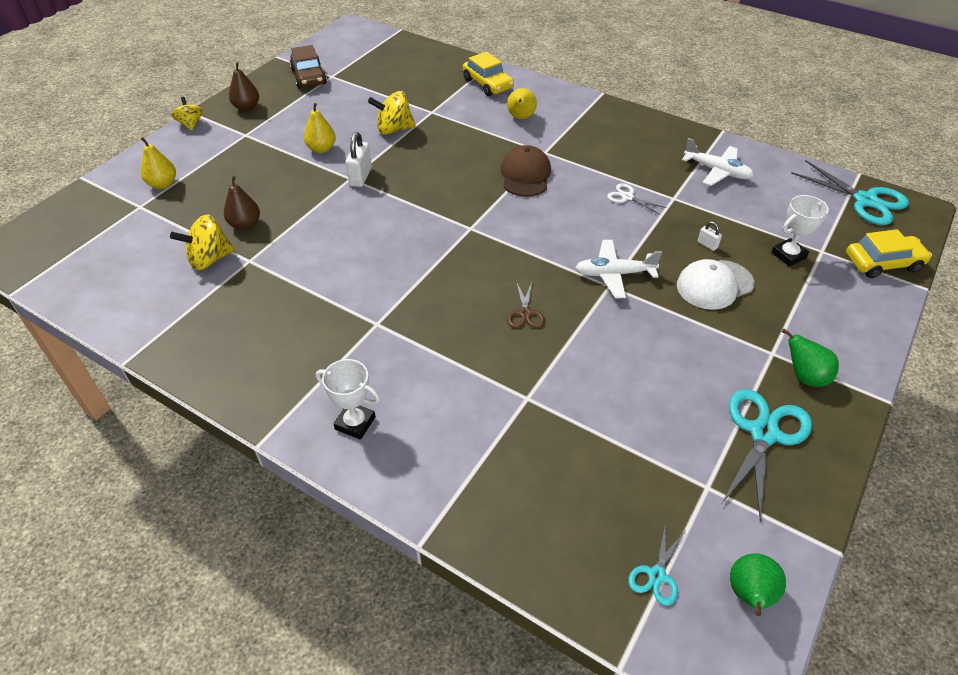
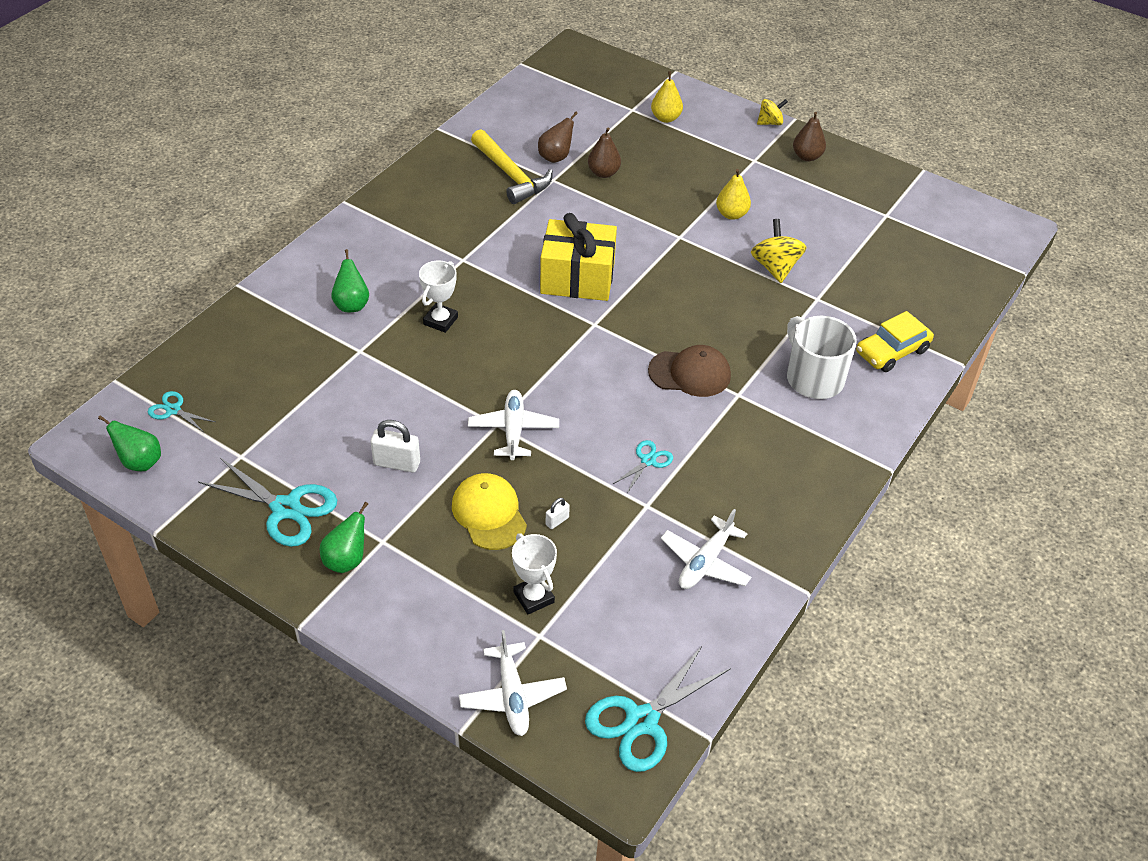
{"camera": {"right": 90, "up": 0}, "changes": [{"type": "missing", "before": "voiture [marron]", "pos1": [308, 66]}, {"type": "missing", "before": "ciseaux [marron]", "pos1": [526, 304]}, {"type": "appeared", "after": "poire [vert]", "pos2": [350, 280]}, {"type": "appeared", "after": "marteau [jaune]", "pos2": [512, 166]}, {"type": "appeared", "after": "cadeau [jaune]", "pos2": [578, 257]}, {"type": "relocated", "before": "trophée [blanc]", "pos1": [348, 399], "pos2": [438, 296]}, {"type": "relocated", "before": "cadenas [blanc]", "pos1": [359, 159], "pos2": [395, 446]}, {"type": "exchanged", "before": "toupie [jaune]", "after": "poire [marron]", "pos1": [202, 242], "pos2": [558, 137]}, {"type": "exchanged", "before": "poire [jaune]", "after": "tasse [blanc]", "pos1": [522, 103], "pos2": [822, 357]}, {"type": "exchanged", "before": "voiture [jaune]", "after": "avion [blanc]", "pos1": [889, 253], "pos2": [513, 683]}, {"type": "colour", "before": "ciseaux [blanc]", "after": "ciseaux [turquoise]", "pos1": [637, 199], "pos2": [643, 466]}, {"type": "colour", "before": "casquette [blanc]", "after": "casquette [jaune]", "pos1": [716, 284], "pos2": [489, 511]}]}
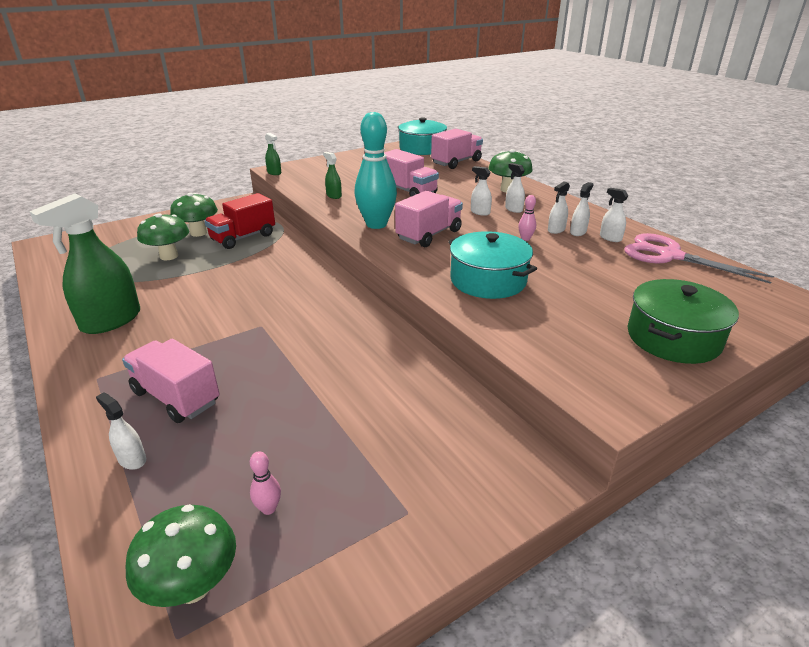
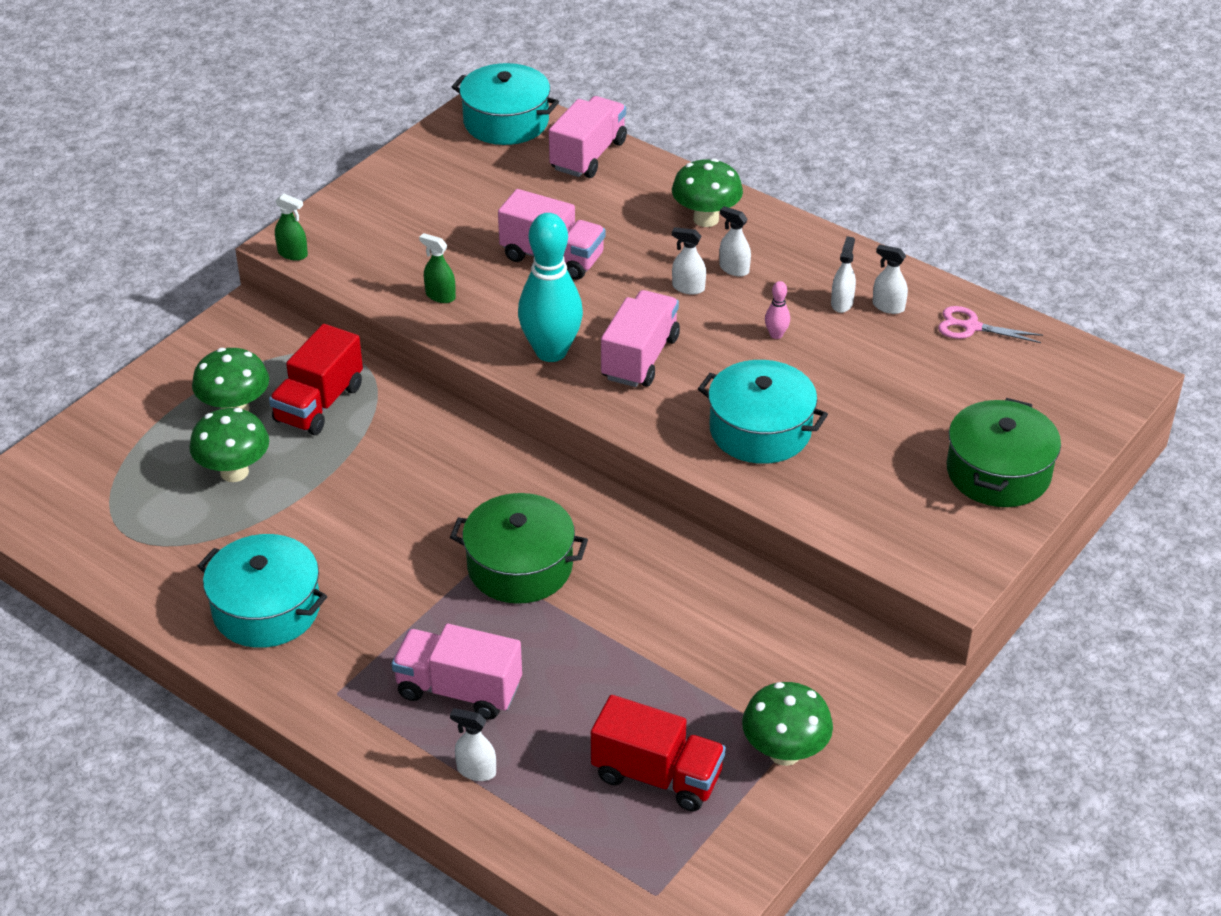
{"camera": {"right": -20, "up": 10}, "changes": [{"type": "missing", "before": "vaporisateur [blanc]", "pos1": [559, 208]}, {"type": "appeared", "after": "marmite [vert]", "pos2": [519, 548]}, {"type": "relocated", "before": "champignon [vert]", "pos1": [180, 555], "pos2": [787, 724]}, {"type": "exchanged", "before": "vaporisateur [vert]", "after": "marmite [turquoise]", "pos1": [84, 263], "pos2": [262, 591]}, {"type": "exchanged", "before": "quille [rose]", "after": "camion [rouge]", "pos1": [265, 483], "pos2": [658, 753]}, {"type": "size", "before": "ciseaux [rose]", "pos1": [699, 258], "pos2": [990, 324], "scale": 0.57}]}
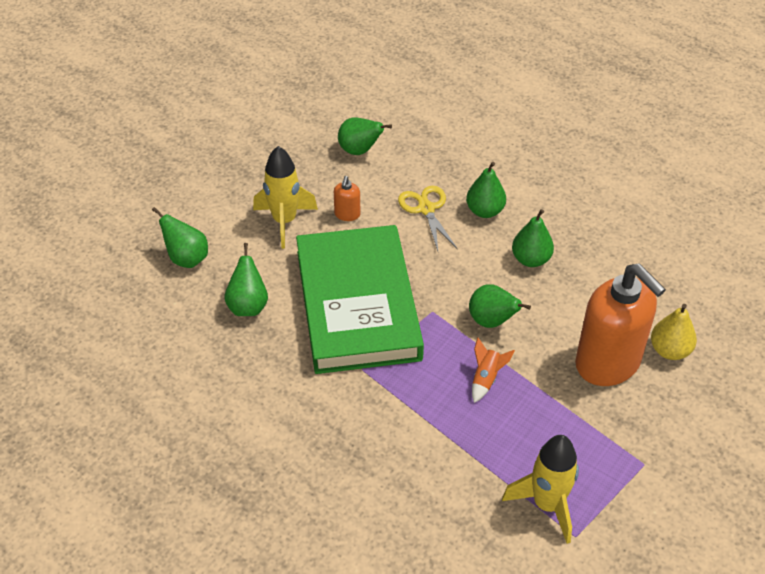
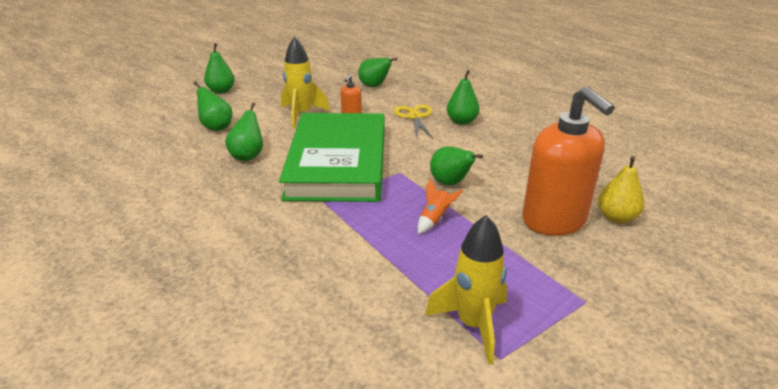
{"camera": {"right": 10, "up": -15}, "changes": [{"type": "relocated", "before": "poire [vert]", "pos1": [533, 238], "pos2": [219, 68]}]}
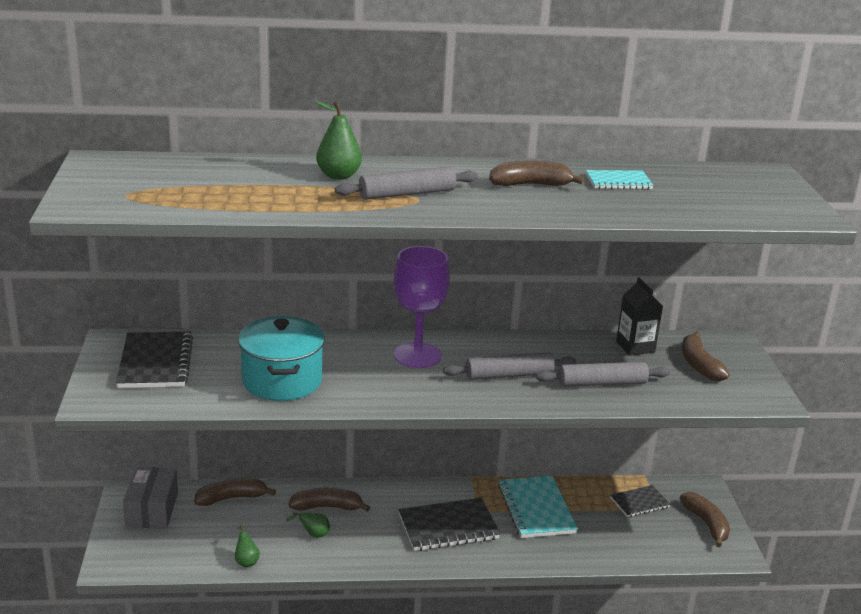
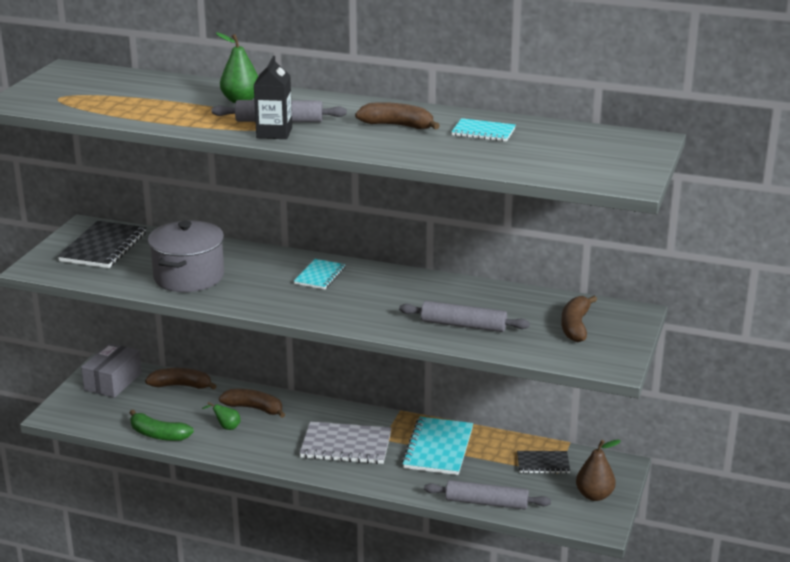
{"camera": {"right": 25, "up": 0}, "changes": [{"type": "relocated", "before": "rouleau à pâtisserie [gris]", "pos1": [509, 366], "pos2": [487, 494]}, {"type": "relocated", "before": "brique de lait [noir]", "pos1": [639, 316], "pos2": [273, 97]}, {"type": "exchanged", "before": "poire [vert]", "after": "banane [vert]", "pos1": [247, 545], "pos2": [161, 425]}, {"type": "exchanged", "before": "verre à pied [violet]", "after": "carnet [turquoise]", "pos1": [422, 307], "pos2": [320, 274]}, {"type": "exchanged", "before": "banane [marron]", "after": "poire [marron]", "pos1": [705, 520], "pos2": [598, 470]}, {"type": "colour", "before": "marmite [turquoise]", "after": "marmite [gris]", "pos1": [281, 358], "pos2": [186, 256]}, {"type": "colour", "before": "carnet [noir]", "after": "carnet [gris]", "pos1": [449, 524], "pos2": [345, 442]}]}
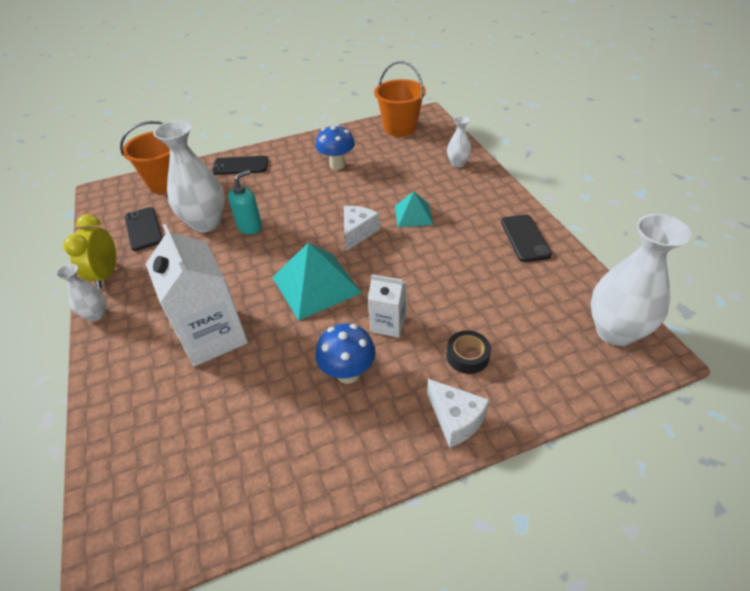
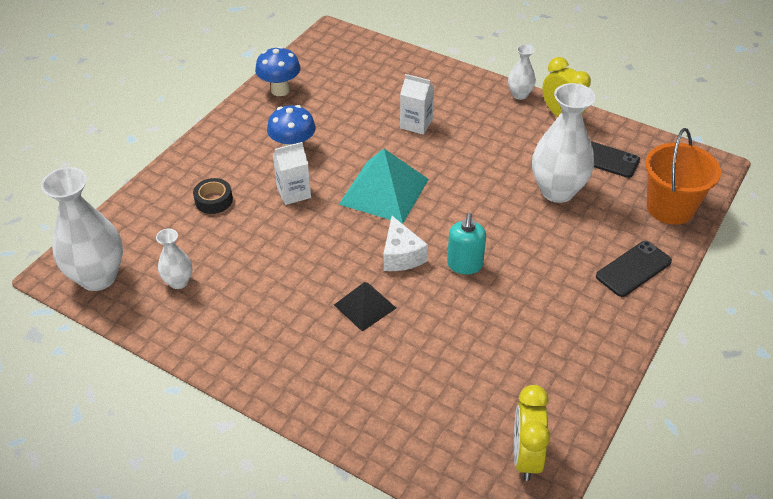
{"camera": {"right": 140, "up": 0}, "changes": [{"type": "missing", "before": "fromage [blanc]", "pos1": [458, 413]}, {"type": "missing", "before": "téléphone [noir]", "pos1": [526, 238]}, {"type": "relocated", "before": "distributeur de savon [turquoise]", "pos1": [245, 202], "pos2": [466, 243]}, {"type": "relocated", "before": "champignon [bleu]", "pos1": [335, 147], "pos2": [278, 71]}, {"type": "relocated", "before": "vase [blanc]", "pos1": [459, 141], "pos2": [174, 259]}, {"type": "exchanged", "before": "seau [orange]", "after": "réveil [jaune]", "pos1": [400, 99], "pos2": [532, 433]}, {"type": "colour", "before": "pyramide [turquoise]", "after": "pyramide [noir]", "pos1": [414, 210], "pos2": [365, 307]}, {"type": "size", "before": "brique de lait [blanc]", "pos1": [197, 295], "pos2": [417, 104], "scale": 0.53}]}
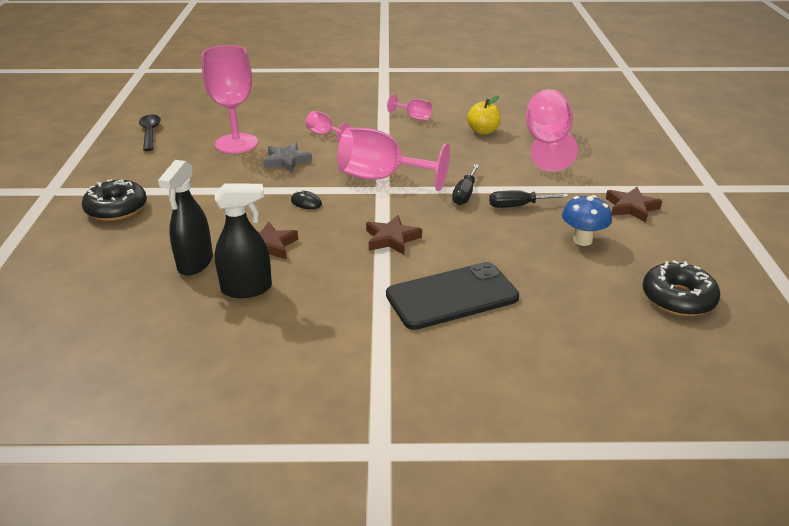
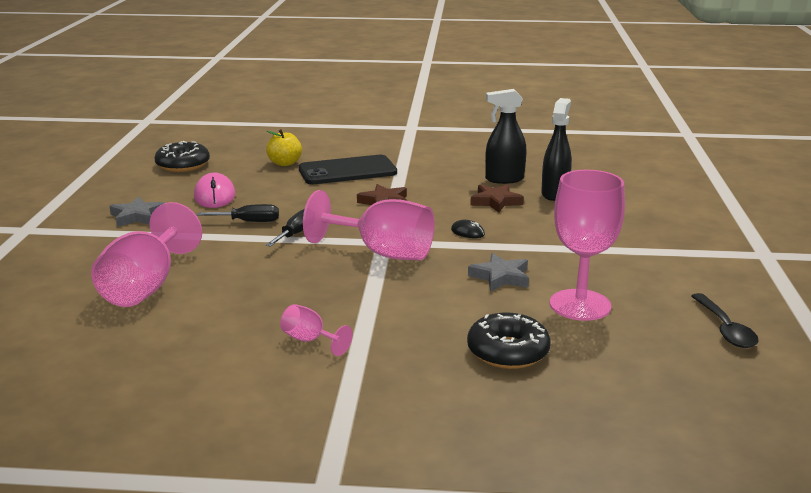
{"camera": {"right": -175, "up": -10}, "changes": [{"type": "missing", "before": "verre à pied [rose]", "pos1": [327, 126]}, {"type": "relocated", "before": "beignet [noir]", "pos1": [114, 200], "pos2": [509, 340]}, {"type": "relocated", "before": "pomme [jaune]", "pos1": [484, 115], "pos2": [284, 147]}, {"type": "exchanged", "before": "champignon [bleu]", "after": "souris [rose]", "pos1": [587, 220], "pos2": [214, 190]}, {"type": "colour", "before": "étoile [marron]", "after": "étoile [gris]", "pos1": [634, 204], "pos2": [136, 212]}]}
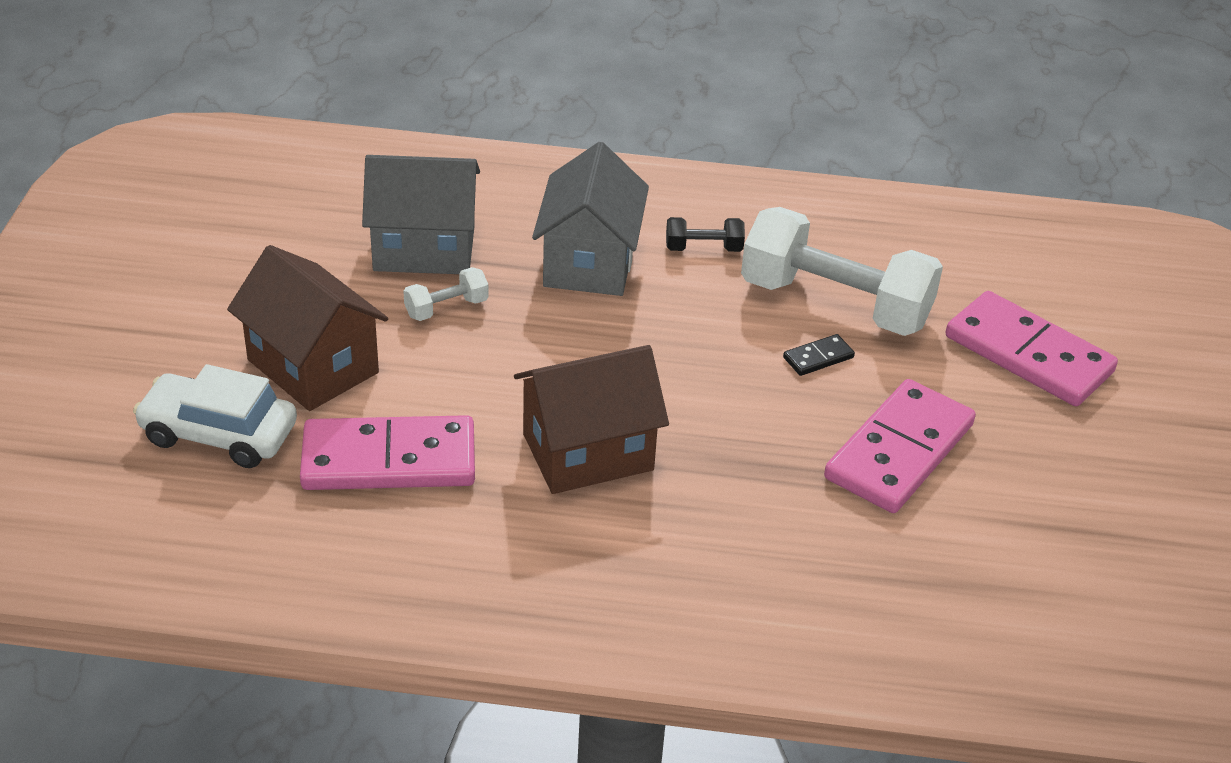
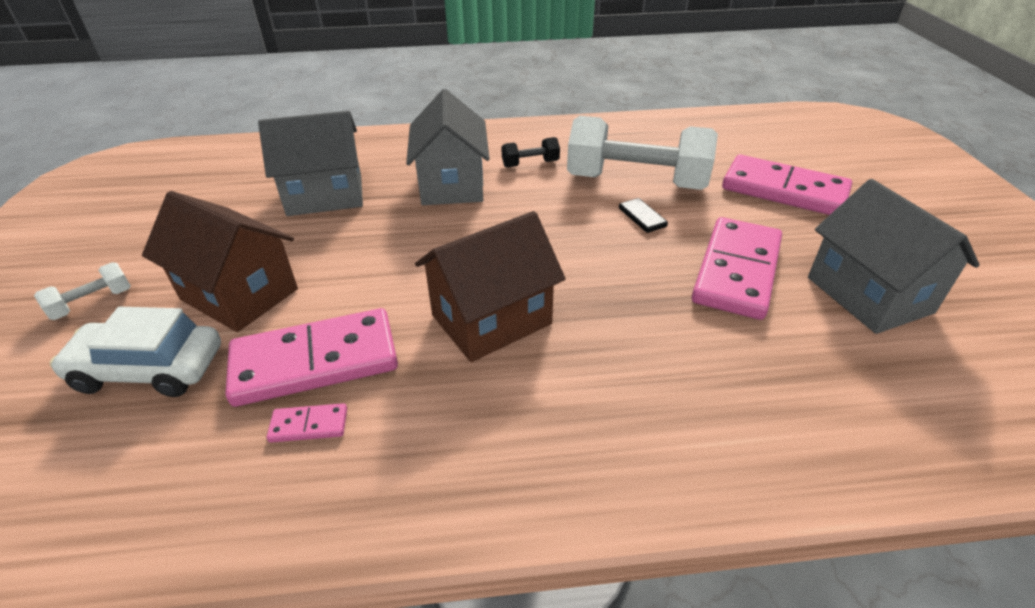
{"camera": {"right": -10, "up": 0}, "changes": [{"type": "appeared", "after": "domino [rose]", "pos2": [307, 423]}, {"type": "appeared", "after": "maison [gris]", "pos2": [894, 256]}, {"type": "relocated", "before": "haltère [blanc]", "pos1": [446, 294], "pos2": [82, 291]}, {"type": "spun", "before": "domino [noir]", "pos1": [819, 355], "pos2": [643, 215], "turn": -75}]}
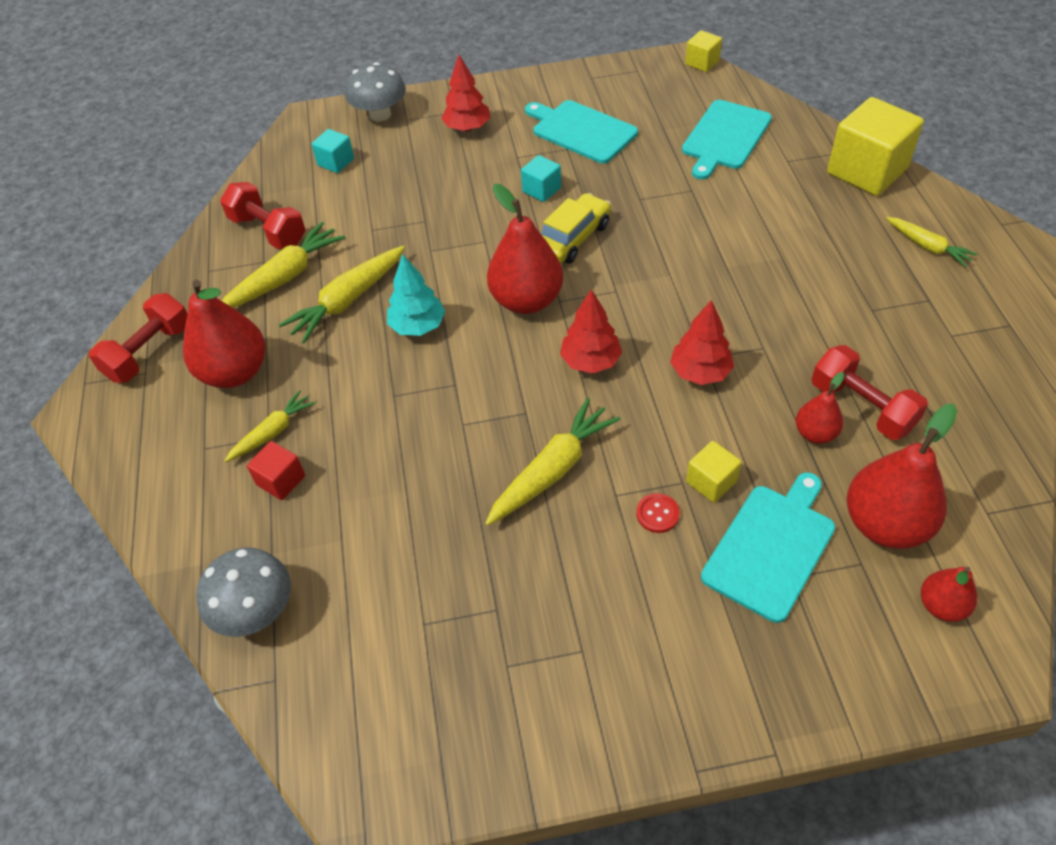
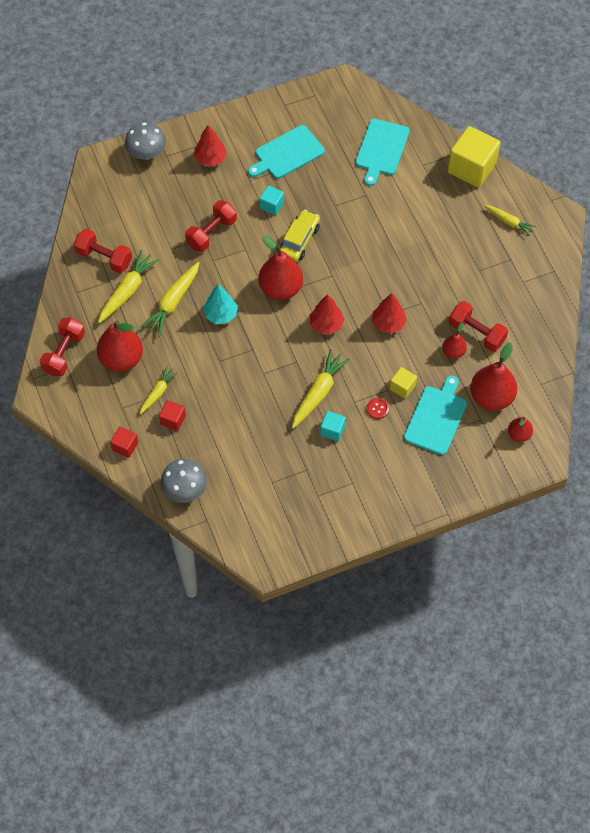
{"camera": {"right": -15, "up": 10}, "changes": [{"type": "missing", "before": "cube [jaune]", "pos1": [703, 51]}, {"type": "appeared", "after": "cube [rouge]", "pos2": [124, 442]}, {"type": "appeared", "after": "haltère [rouge]", "pos2": [211, 226]}, {"type": "relocated", "before": "cube [turquoise]", "pos1": [332, 151], "pos2": [333, 426]}, {"type": "spun", "before": "planche à découper [turquoise]", "pos1": [581, 131], "pos2": [286, 152], "turn": -60}]}
